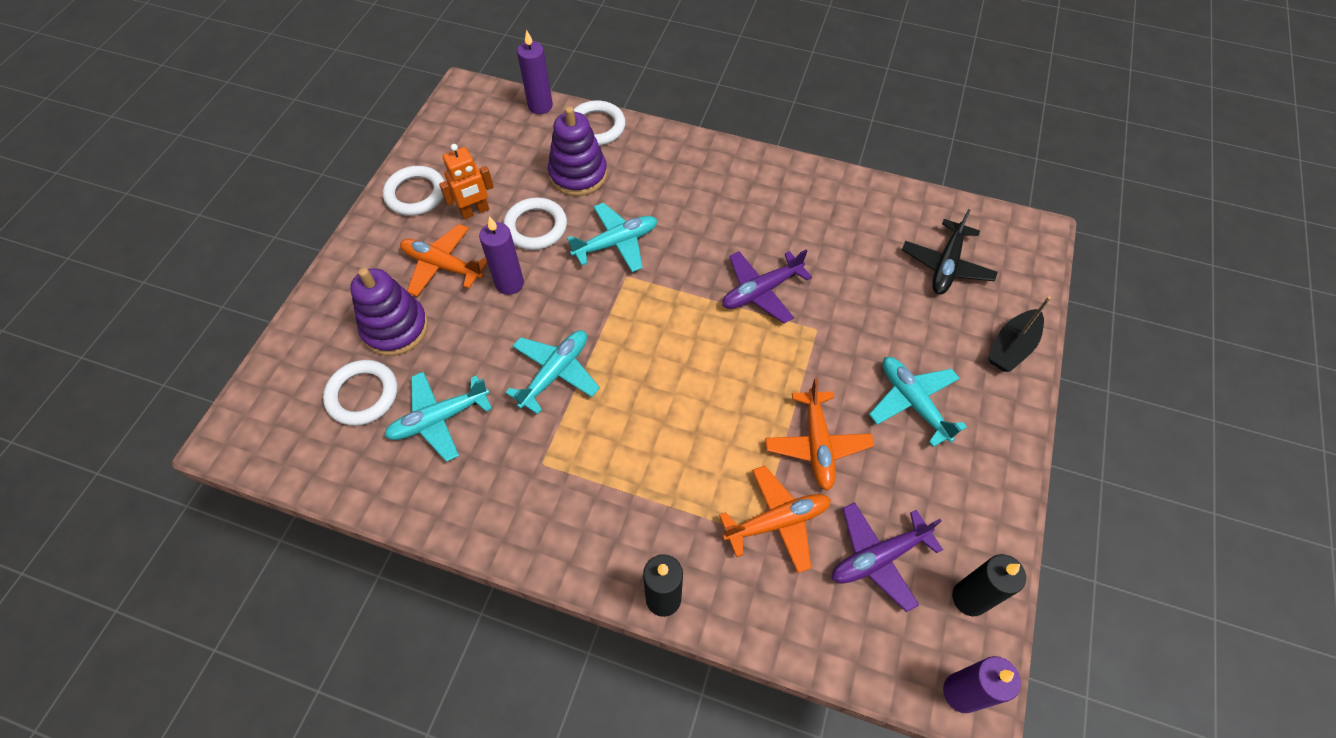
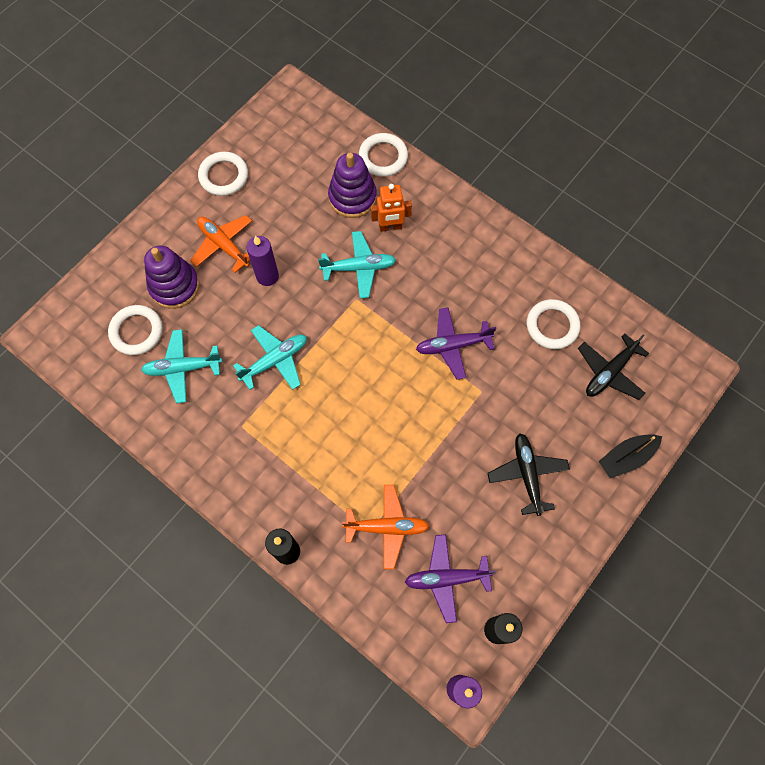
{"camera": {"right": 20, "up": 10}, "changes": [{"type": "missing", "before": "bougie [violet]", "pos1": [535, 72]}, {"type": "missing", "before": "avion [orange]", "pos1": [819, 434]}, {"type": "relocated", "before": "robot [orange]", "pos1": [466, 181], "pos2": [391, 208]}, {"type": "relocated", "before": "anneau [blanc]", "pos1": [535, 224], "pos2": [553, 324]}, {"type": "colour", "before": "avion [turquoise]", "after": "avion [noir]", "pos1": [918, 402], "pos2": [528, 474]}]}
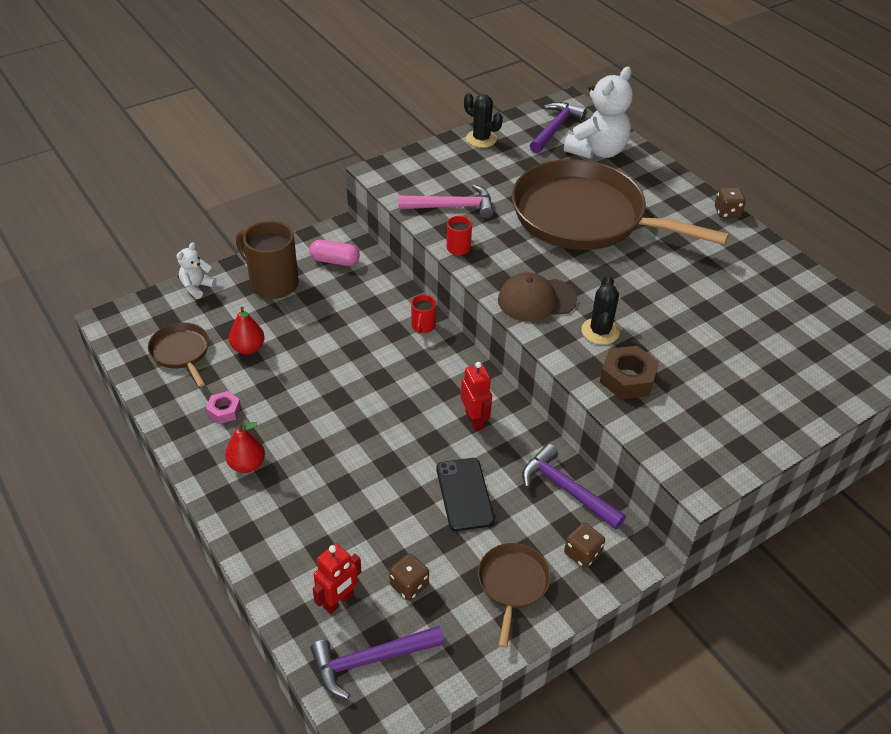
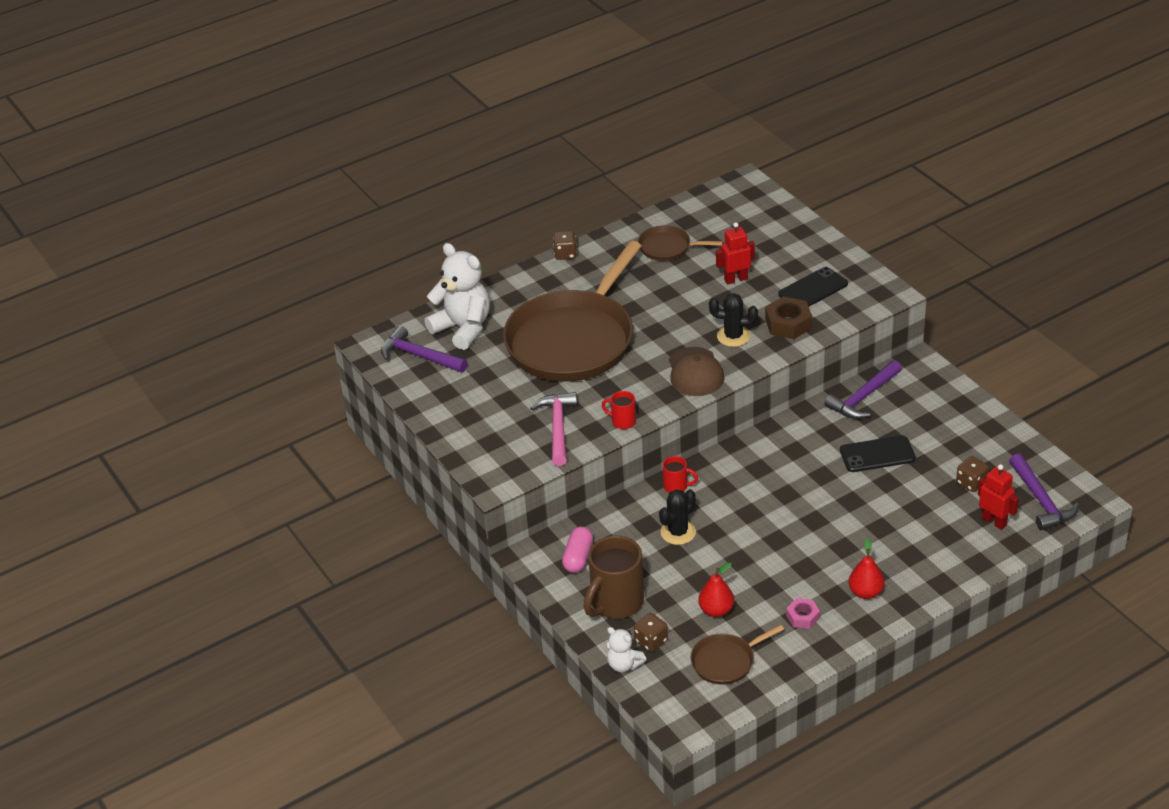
{"camera": {"right": -85, "up": -5}, "changes": [{"type": "appeared", "after": "téléphone [noir]", "pos2": [813, 286]}, {"type": "relocated", "before": "robot [rouge]", "pos1": [476, 396], "pos2": [735, 253]}, {"type": "relocated", "before": "cactus [noir]", "pos1": [483, 120], "pos2": [677, 517]}, {"type": "relocated", "before": "poêle [marron]", "pos1": [514, 595], "pos2": [680, 243]}, {"type": "relocated", "before": "dé [marron]", "pos1": [584, 545], "pos2": [651, 632]}]}
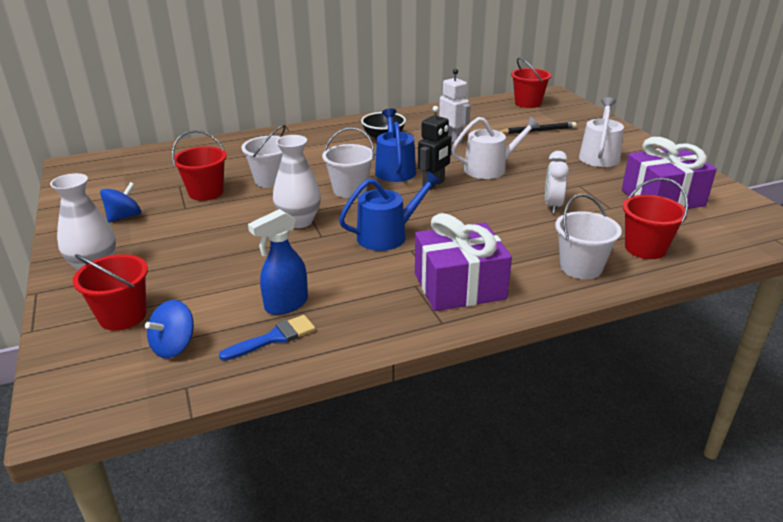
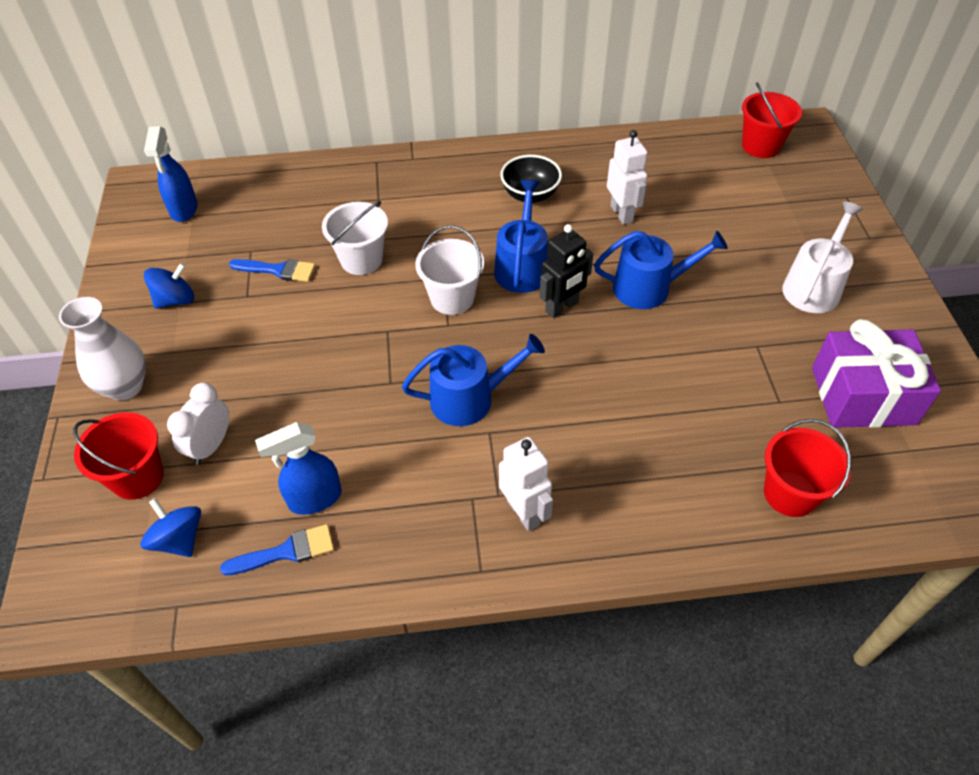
{"camera": {"right": 15, "up": 20}, "changes": [{"type": "missing", "before": "vase [blanc]", "pos1": [297, 181]}, {"type": "missing", "before": "crayon [noir]", "pos1": [538, 128]}, {"type": "missing", "before": "seau [blanc]", "pos1": [588, 236]}, {"type": "appeared", "after": "vaporisateur [bleu]", "pos2": [171, 174]}, {"type": "relocated", "before": "réveil [blanc]", "pos1": [557, 182], "pos2": [198, 424]}, {"type": "exchanged", "before": "seau [rouge]", "after": "pinceau [bleu]", "pos1": [199, 165], "pos2": [272, 270]}, {"type": "exchanged", "before": "cadeau [violet]", "after": "robot [blanc]", "pos1": [463, 262], "pos2": [526, 484]}, {"type": "colour", "before": "arrosoir [blanc]", "after": "arrosoir [bleu]", "pos1": [495, 147], "pos2": [661, 270]}, {"type": "spun", "before": "toupie [bleu]", "pos1": [169, 329], "pos2": [170, 527], "turn": 90}]}
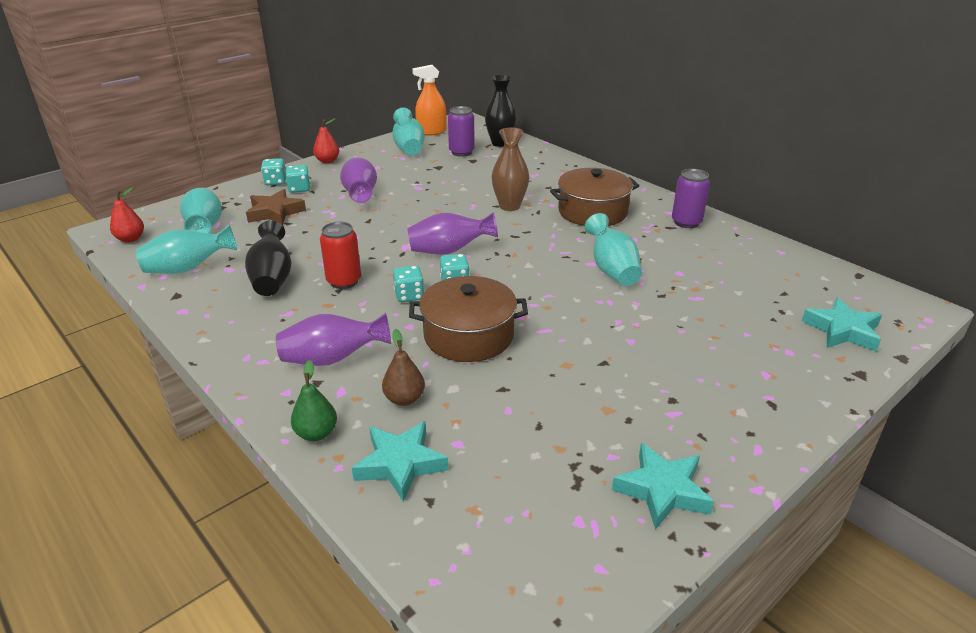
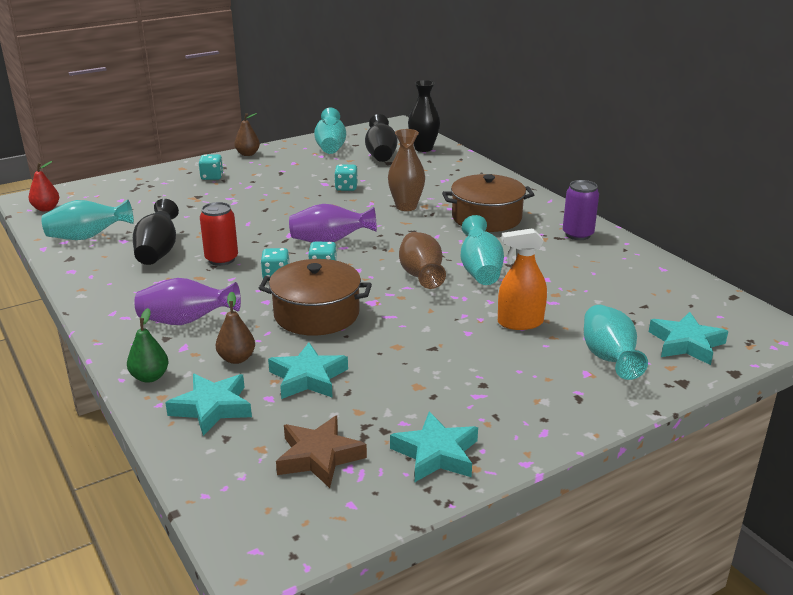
{"camera": {"right": 10, "up": -5}, "changes": [{"type": "missing", "before": "vase [violet]", "pos1": [358, 180]}, {"type": "appeared", "after": "étoile [turquoise]", "pos2": [308, 370]}, {"type": "appeared", "after": "vase [marron]", "pos2": [422, 260]}, {"type": "relocated", "before": "vase [turquoise]", "pos1": [201, 211], "pos2": [616, 342]}, {"type": "relocated", "before": "étoile [marron]", "pos1": [276, 207], "pos2": [321, 451]}, {"type": "relocated", "before": "dé [turquoise]", "pos1": [273, 171], "pos2": [346, 177]}, {"type": "relocated", "before": "vaporisateur [orange]", "pos1": [429, 100], "pos2": [522, 279]}, {"type": "exchanged", "before": "canette [violet]", "after": "vase [noir]", "pos1": [461, 131], "pos2": [381, 138]}, {"type": "colour", "before": "poire [rouge]", "after": "poire [marron]", "pos1": [326, 140], "pos2": [247, 134]}]}
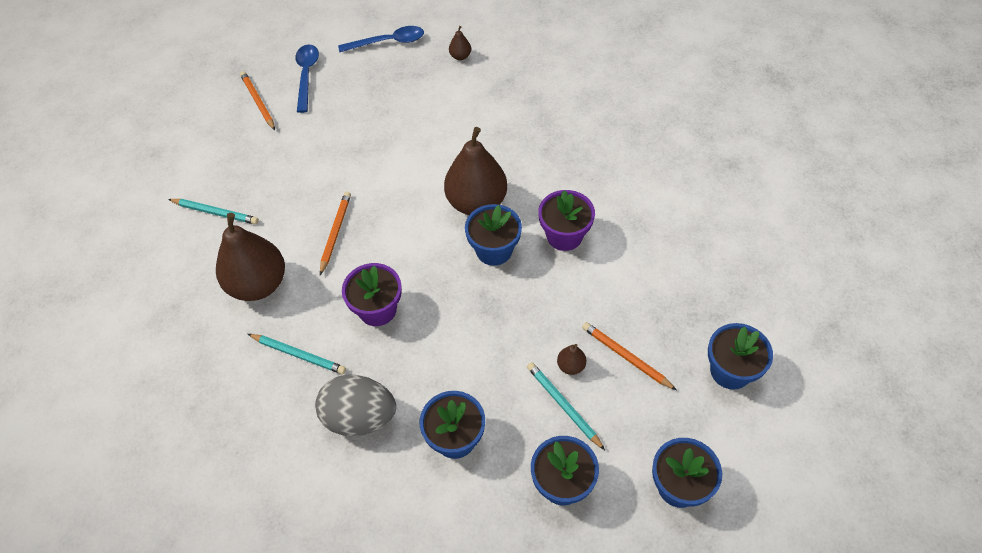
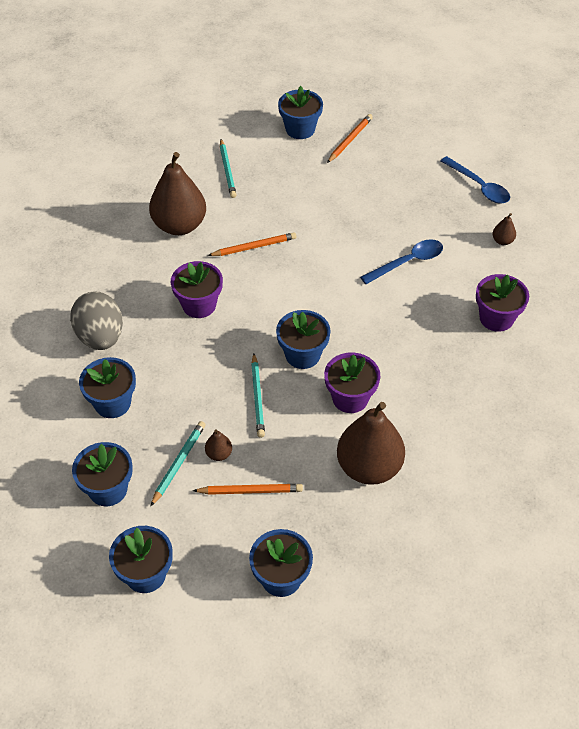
{"camera": {"right": 60, "up": -5}, "changes": [{"type": "appeared", "after": "pot de fleurs [bleu]", "pos2": [300, 112]}, {"type": "appeared", "after": "pot de fleurs [violet]", "pos2": [502, 303]}, {"type": "relocated", "before": "crayon [turquoise]", "pos1": [297, 354], "pos2": [258, 396]}, {"type": "relocated", "before": "cuillère [bleu]", "pos1": [307, 78], "pos2": [401, 261]}, {"type": "relocated", "before": "poire [marron]", "pos1": [475, 171], "pos2": [371, 443]}, {"type": "spun", "before": "crayon [orange]", "pos1": [629, 356], "pos2": [248, 489], "turn": 75}]}
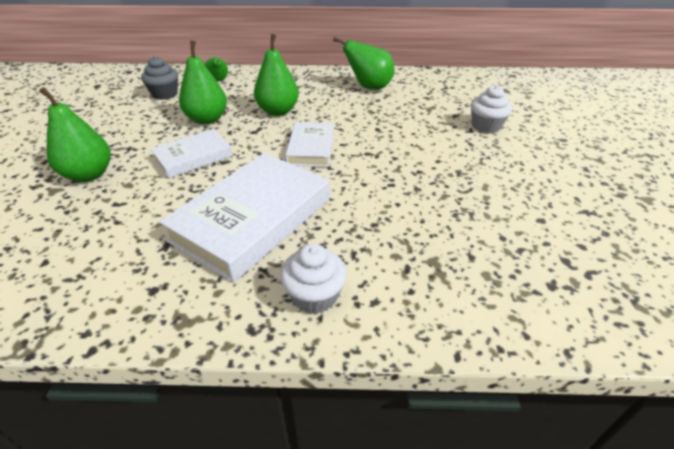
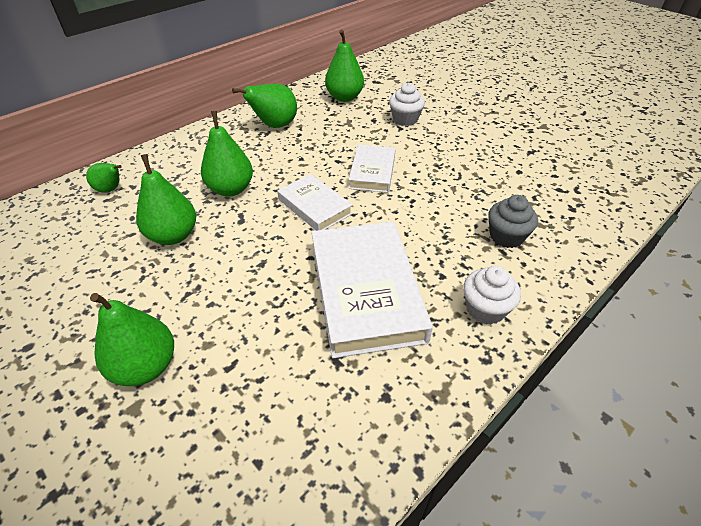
{"camera": {"right": -45, "up": 5}, "changes": [{"type": "appeared", "after": "poire [vert]", "pos2": [344, 66]}, {"type": "relocated", "before": "muffin [gris]", "pos1": [159, 78], "pos2": [513, 221]}, {"type": "relocated", "before": "livre [blanc]", "pos1": [191, 153], "pos2": [372, 168]}]}
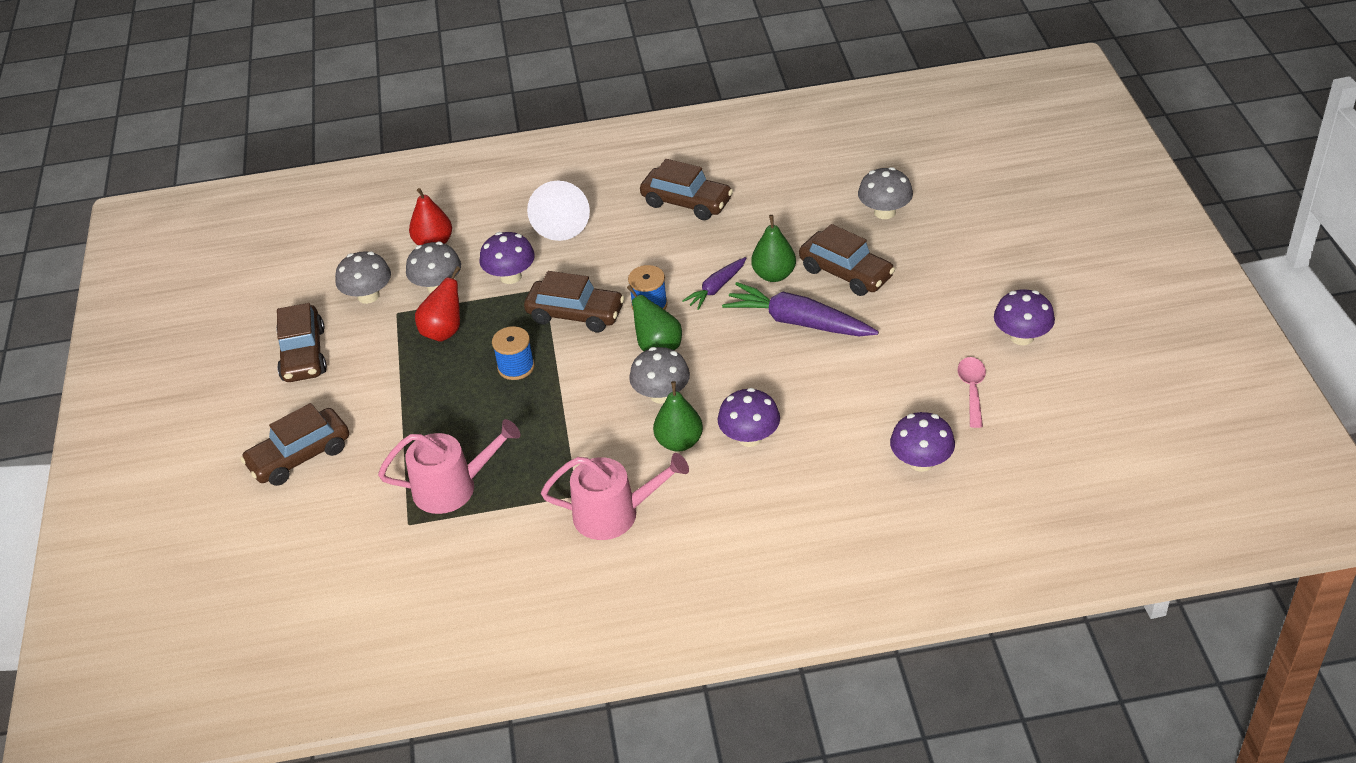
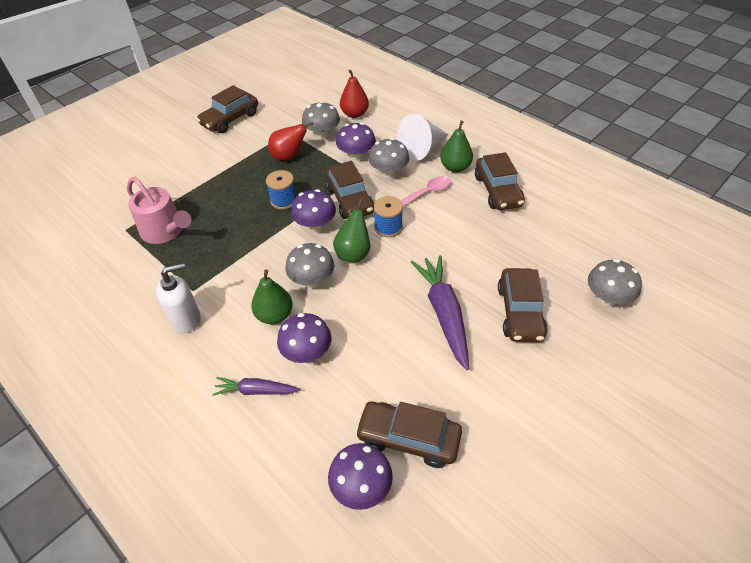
{"camera": {"right": 50, "up": 5}, "changes": [{"type": "relocated", "before": "voiture [marron]", "pos1": [294, 444], "pos2": [408, 434]}, {"type": "relocated", "before": "champignon [gris]", "pos1": [363, 277], "pos2": [388, 158]}, {"type": "relocated", "before": "carotte [violet]", "pos1": [714, 283], "pos2": [256, 386]}, {"type": "relocated", "before": "poire [vert]", "pos1": [773, 248], "pos2": [456, 146]}, {"type": "relocated", "before": "cuillère [rose]", "pos1": [972, 392], "pos2": [426, 191]}, {"type": "relocated", "before": "champignon [violet]", "pos1": [1024, 317], "pos2": [313, 210]}, {"type": "exchanged", "before": "arrosoir [rose]", "after": "distributeur de savon [blanc]", "pos1": [615, 496], "pos2": [178, 298]}]}
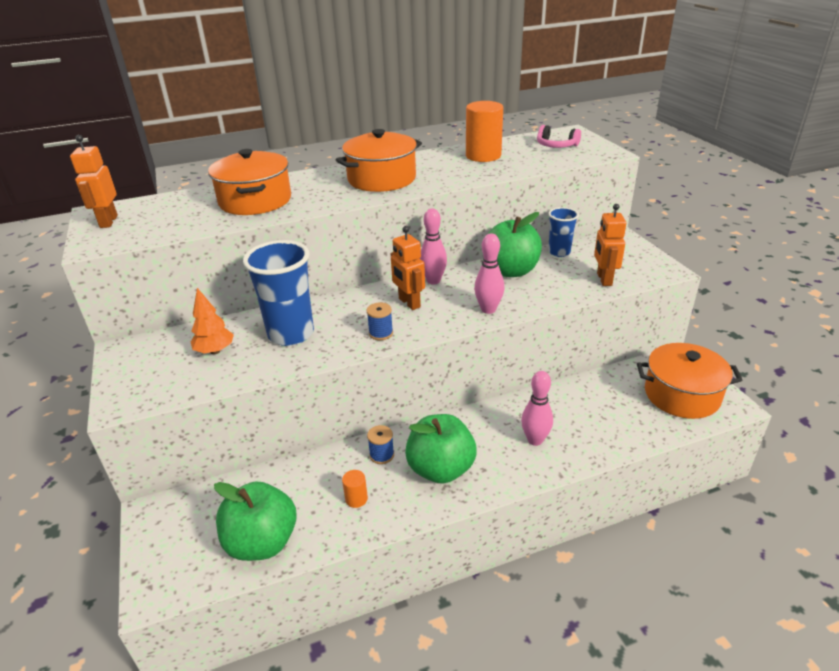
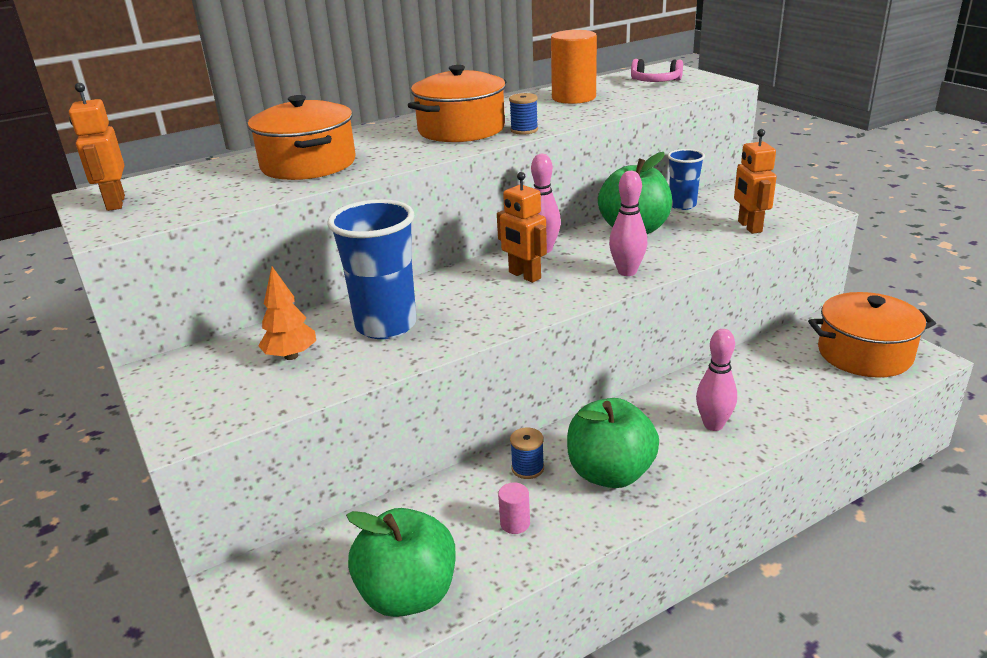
{"camera": {"right": -10, "up": -5}, "changes": [{"type": "relocated", "before": "bobine [bleu]", "pos1": [379, 321], "pos2": [523, 114]}, {"type": "colour", "before": "cylindre [orange]", "after": "cylindre [rose]", "pos1": [355, 489], "pos2": [514, 508]}]}
